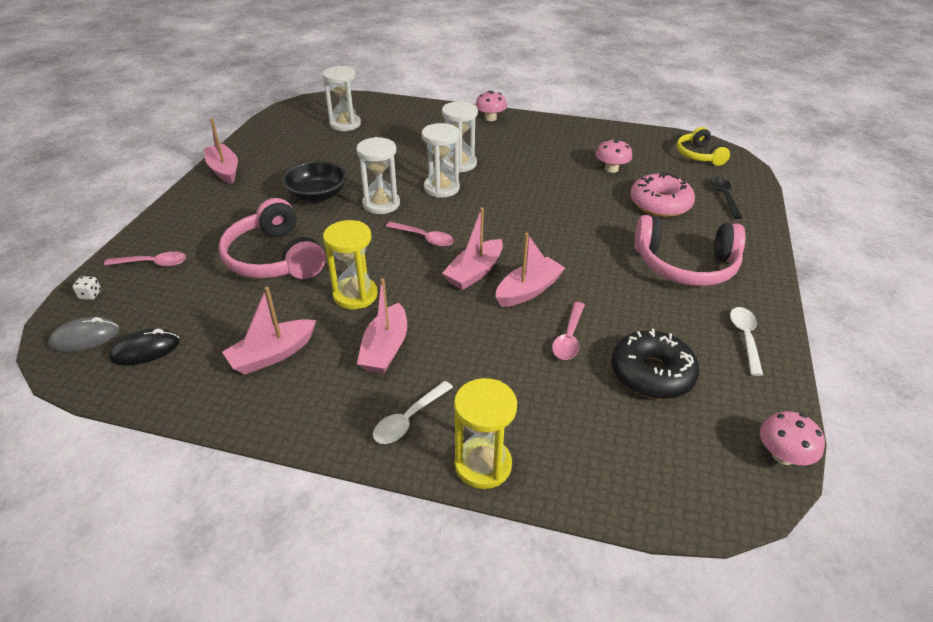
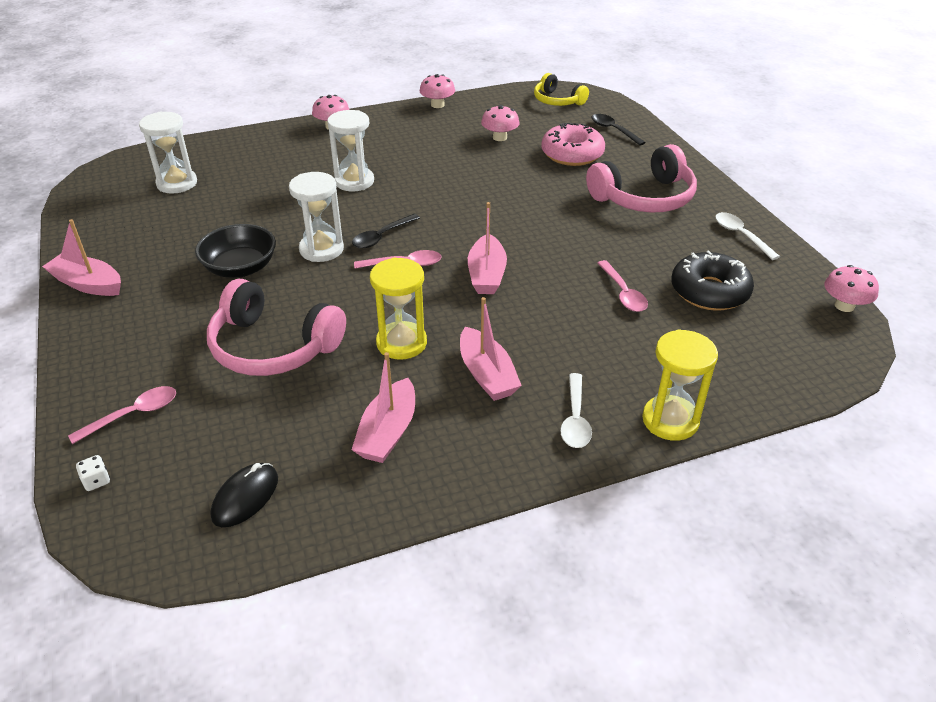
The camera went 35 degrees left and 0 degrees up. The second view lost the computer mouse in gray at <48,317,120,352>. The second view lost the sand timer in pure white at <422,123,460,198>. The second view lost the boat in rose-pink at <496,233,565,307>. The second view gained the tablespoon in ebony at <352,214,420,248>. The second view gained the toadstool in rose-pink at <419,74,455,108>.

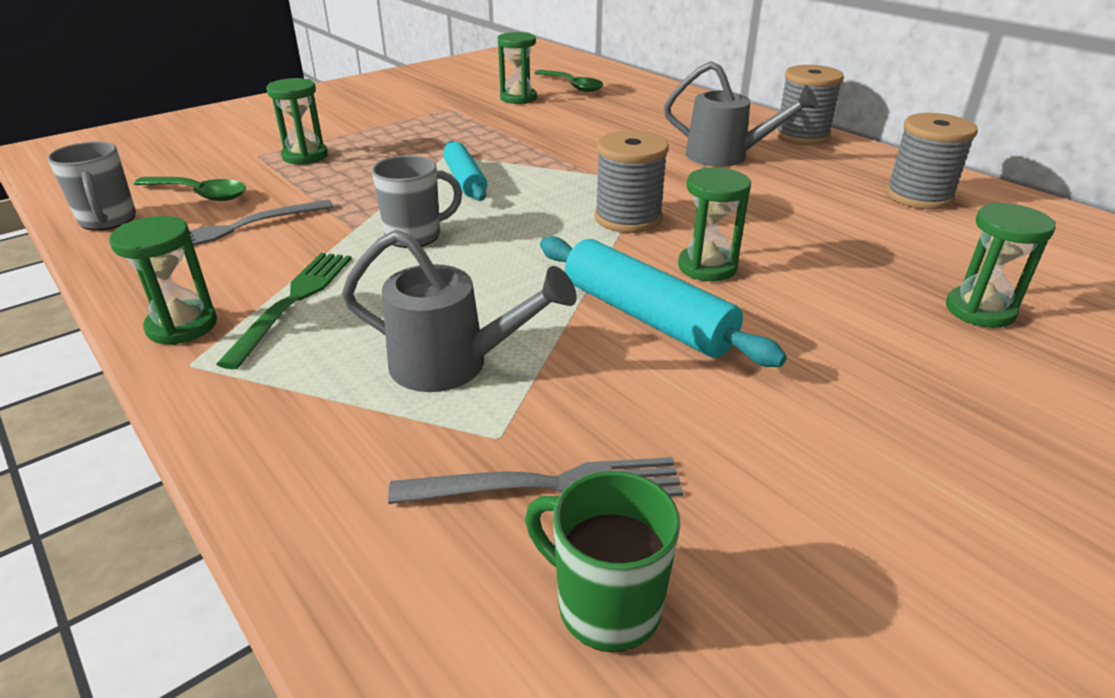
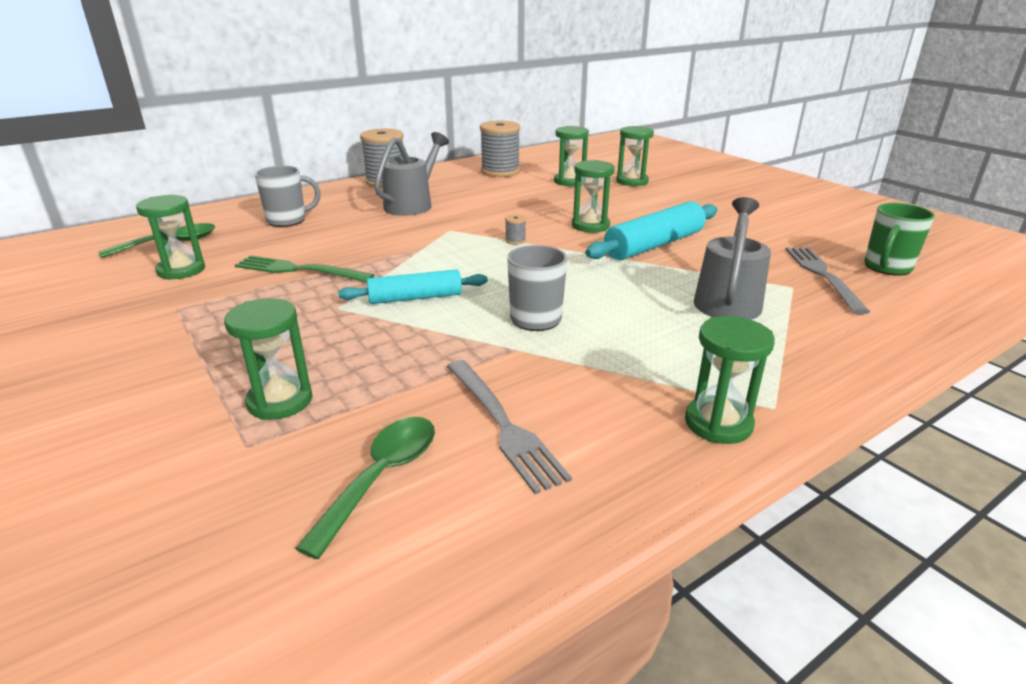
The camera went 85 degrees left and 5 degrees down. The mug in gray ended up elsewhere, having gone from <48,141,136,230> to <255,166,321,227>. The fork in green ended up elsewhere, having gone from <217,253,352,370> to <235,255,374,282>. The size of the reel of thread in gray at <595,130,669,233> changed by a factor of 0.40. The second view gained the sand timer in green at <554,126,589,186>.

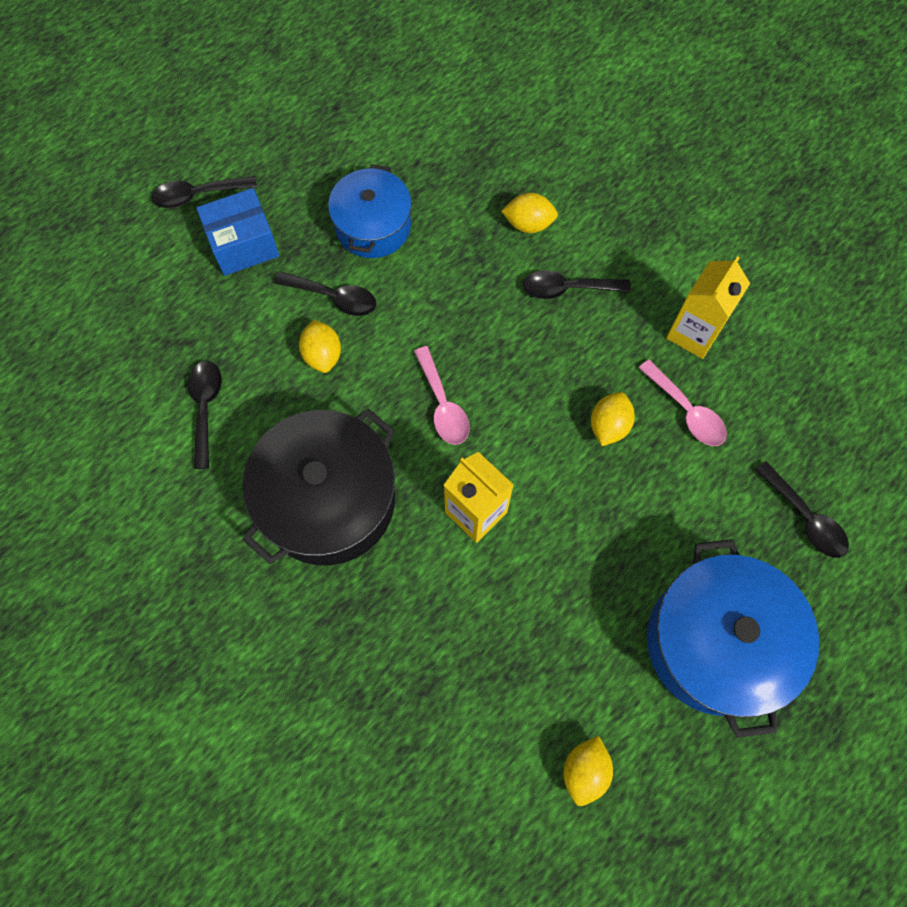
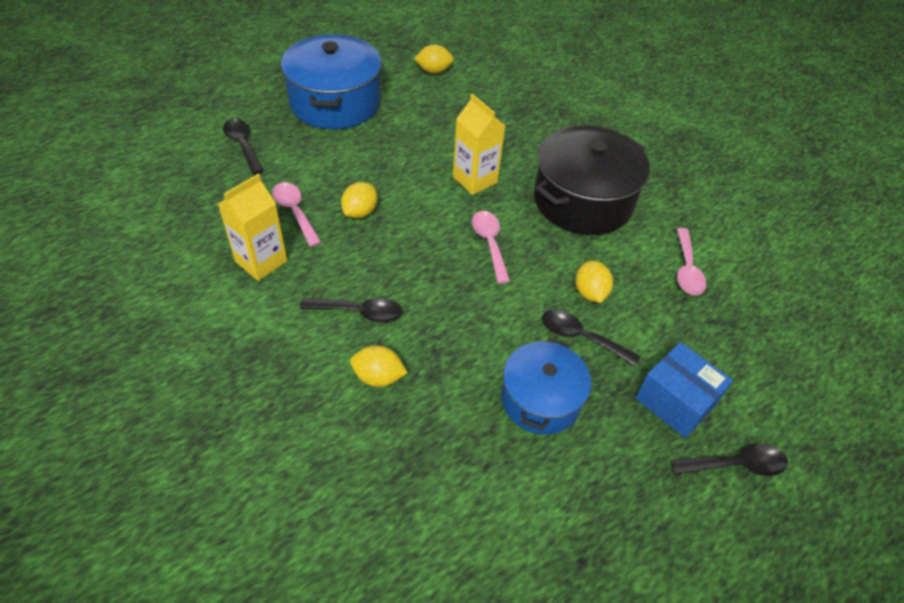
The camera went 175 degrees left and 20 degrees down. What was the tablespoon in ebony at <188,361,222,469> turned into the tablespoon in rose-pink at <677,228,706,295>. The parcel in royal blue at <196,188,280,276> ended up facing another way, 60 degrees clockwise from before. The toy lemon in bright yellow at <564,736,613,806> ended up facing another way, 60 degrees clockwise from before.

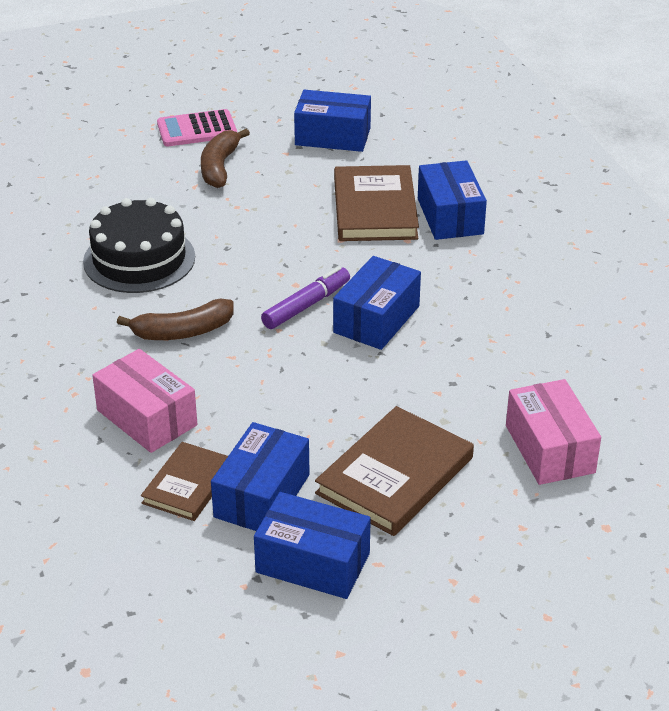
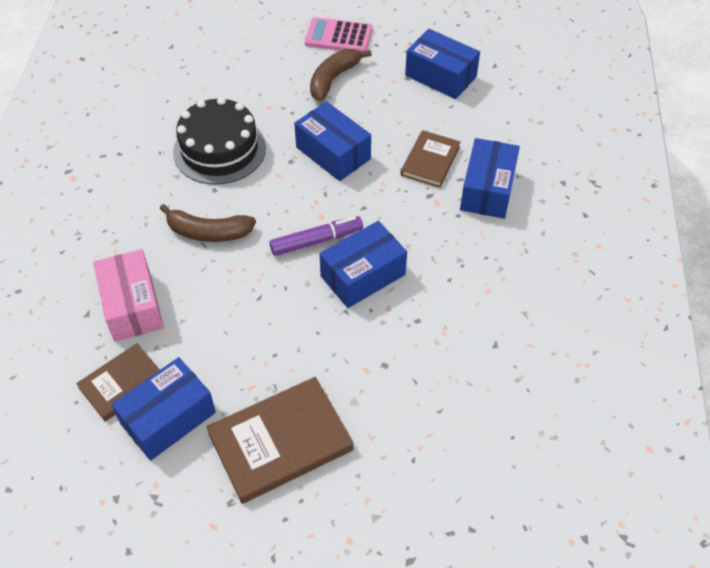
The camera went 25 degrees right and 15 degrees up. The parcel in royal blue ended up elsewhere, having gone from <254,492,371,599> to <294,101,371,181>. The size of the book in dark brown at <334,165,419,241> changed by a factor of 0.61. The second view lost the parcel in rose-pink at <506,379,601,485>.

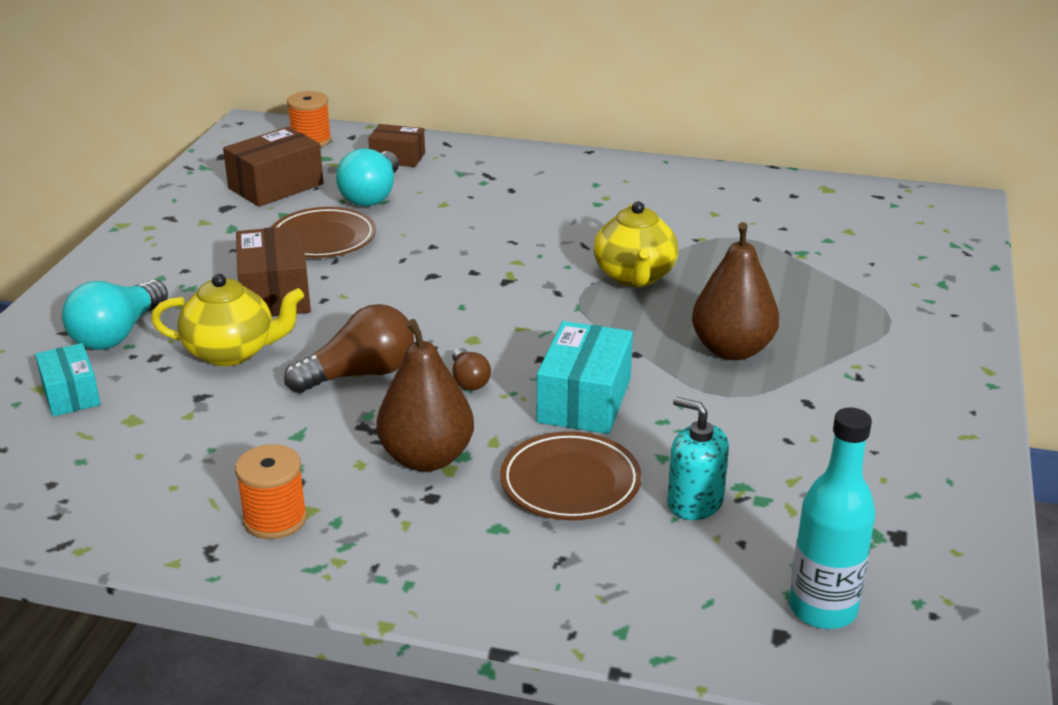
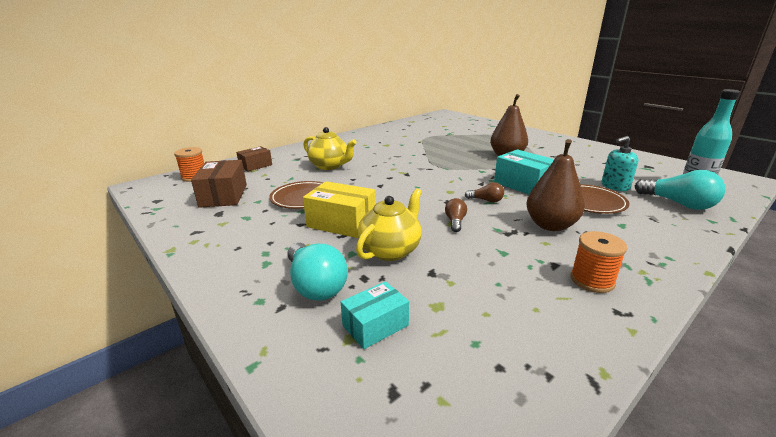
The camera went 55 degrees left and 5 degrees down. The parcel in aqua at <35,343,101,417> ended up facing another way, 45 degrees counterclockwise from before. What was the parcel in dark brown at <236,225,311,317> turned into the parcel in bright yellow at <303,181,376,238>. The size of the light bulb in dark brown at <284,304,414,393> changed by a factor of 0.54. The light bulb in aqua ended up elsewhere, having gone from <336,148,399,206> to <635,170,726,210>. The tea pot in bright yellow ended up elsewhere, having gone from <594,202,678,287> to <303,127,357,170>.

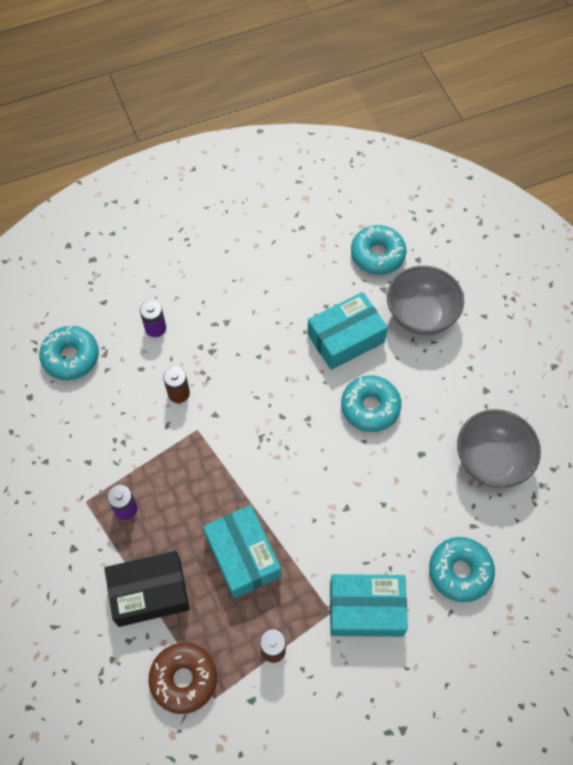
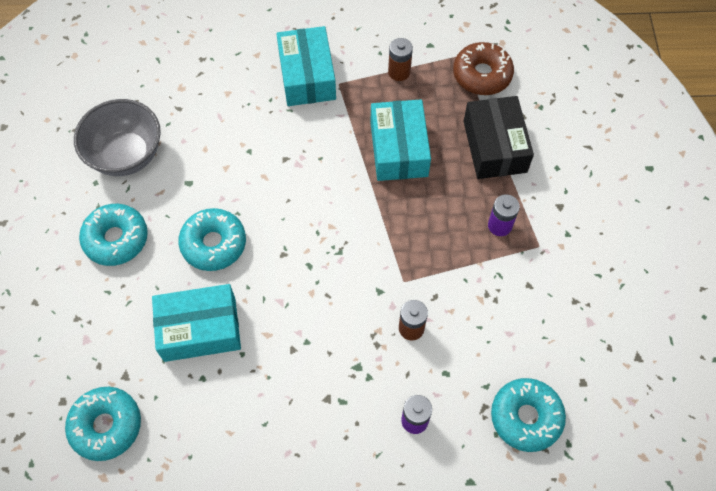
The camera went 160 degrees left and 0 degrees up. The parcel in ebony at <104,551,190,627> ended up facing another way, 75 degrees clockwise from before. The parcel in aqua at <330,574,408,637> ended up facing another way, 60 degrees clockwise from before. The second view lost the bowl in gray at <387,266,464,336>. The glazed donut in aqua ended up elsewhere, having gone from <429,537,495,602> to <79,204,148,266>.

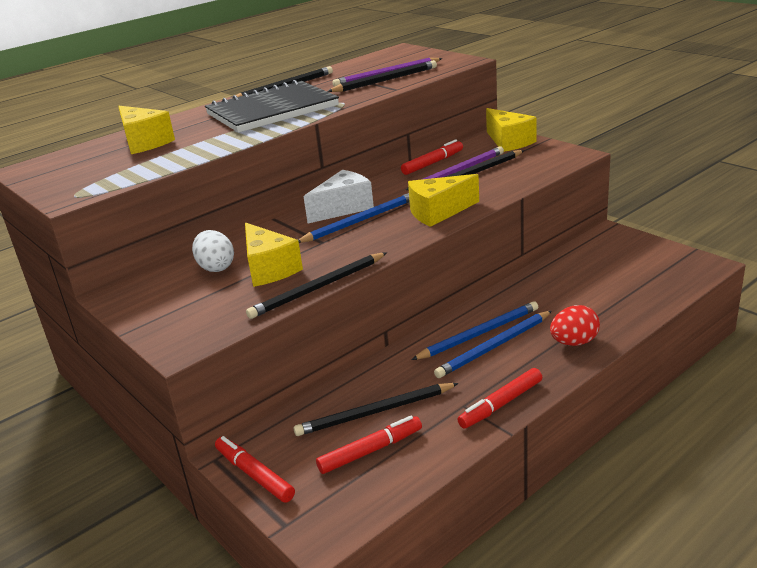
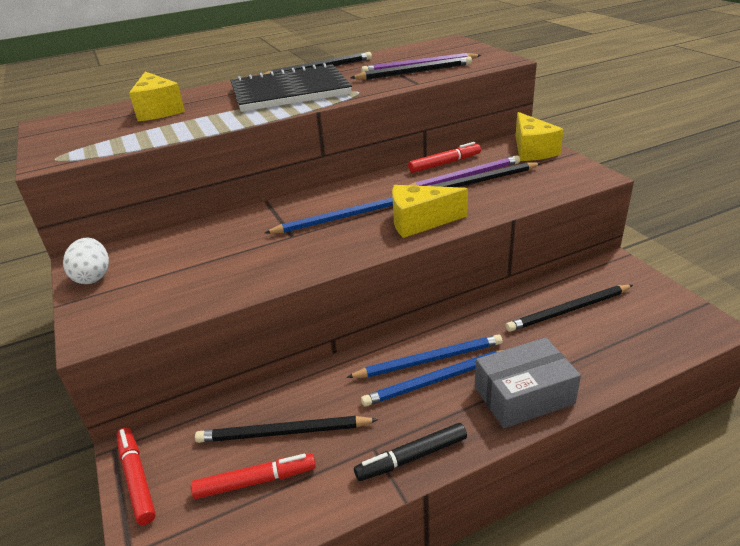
The camera went 15 degrees right and 5 degrees up. The egg shape in pure white ended up elsewhere, having gone from <192,230,234,272> to <63,238,109,284>. The second view lost the cheese wedge in bright yellow at <245,222,303,287>. The lead pencil in ebony ended up elsewhere, having gone from <246,252,387,319> to <505,285,633,332>. The second view lost the cheese wedge in pure white at <304,170,374,223>. What was the felt pen in scarlet at <457,368,542,428> turned into the felt pen in ebony at <354,423,467,481>. Where the egg shape in scarlet stood at <550,305,600,346>, the parcel in gray came to stand at <475,337,581,428>.

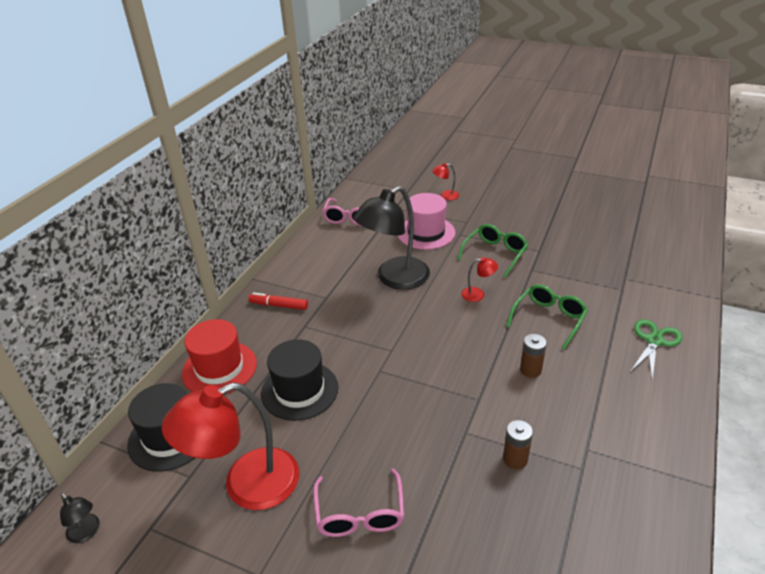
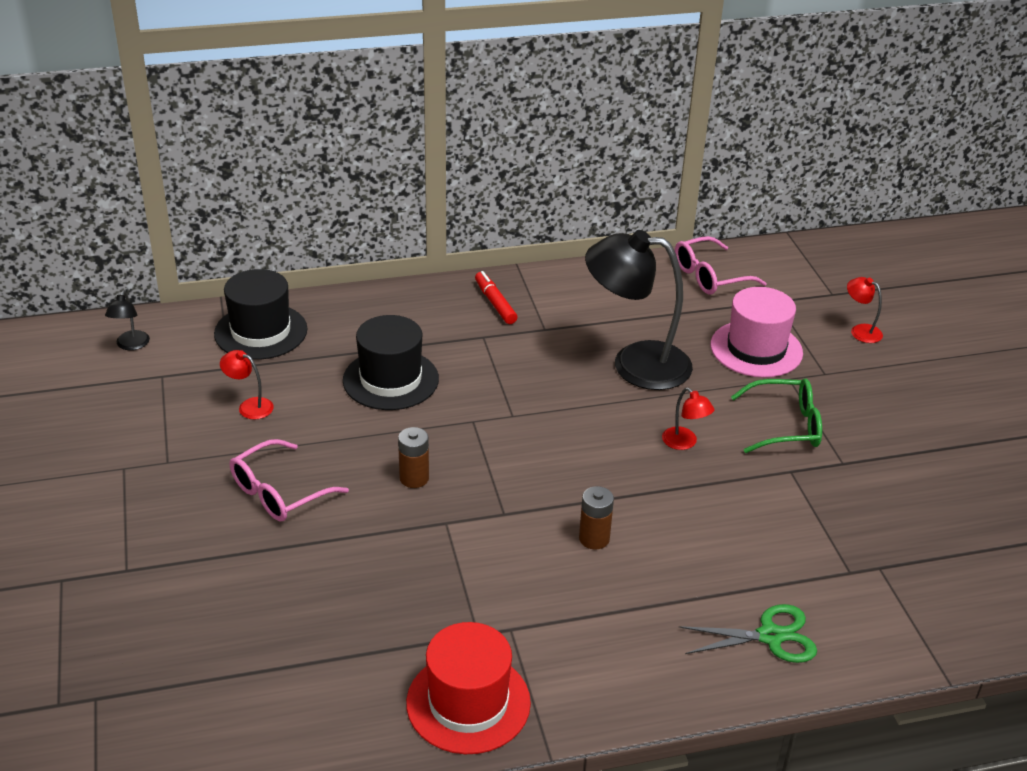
The camera went 50 degrees right and 0 degrees up. The size of the lamp in scarlet at <161,383,299,510> changed by a factor of 0.42. The top hat in scarlet ended up elsewhere, having gone from <182,319,257,395> to <406,622,531,754>. The AA battery in dark brown ended up elsewhere, having gone from <503,420,533,469> to <398,427,429,488>. The second view lost the eyeglasses in green at <506,284,588,350>.

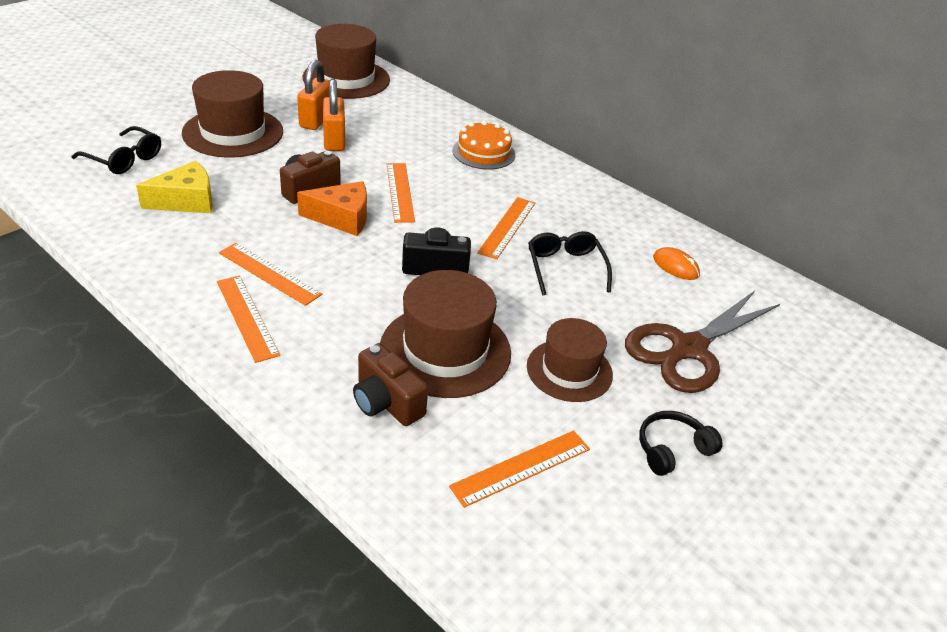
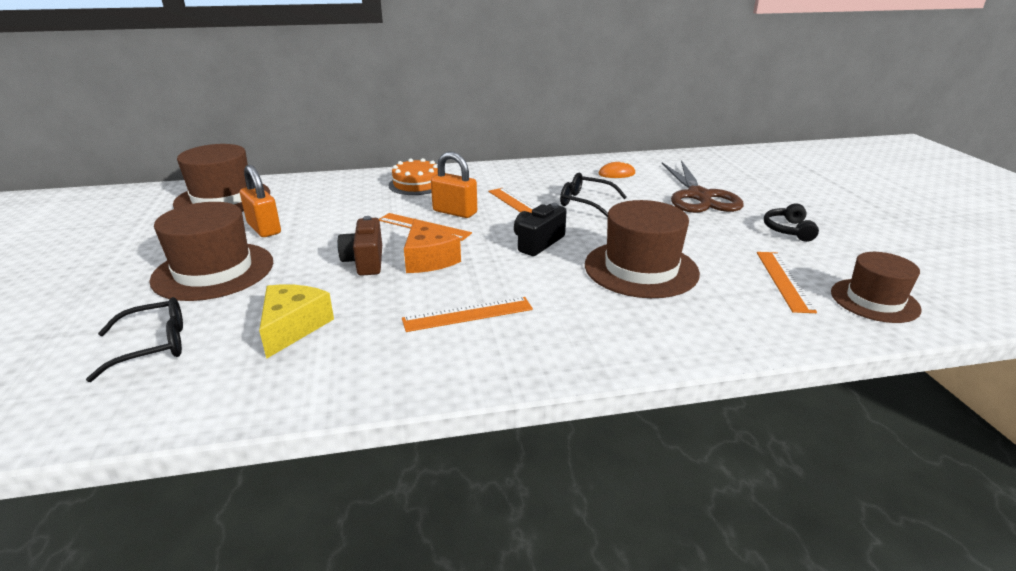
The camera went 50 degrees left and 10 degrees down. The second view lost the ruler in bright orange at <217,276,280,363>. The cheese wedge in bright orange at <297,181,367,236> ended up facing another way, 120 degrees clockwise from before. The small lock in bright orange ended up elsewhere, having gone from <323,79,345,151> to <431,151,477,218>. The second view lost the photo camera in dark brown at <353,343,428,426>. The top hat in dark brown ended up elsewhere, having gone from <527,318,613,402> to <831,252,922,323>.

